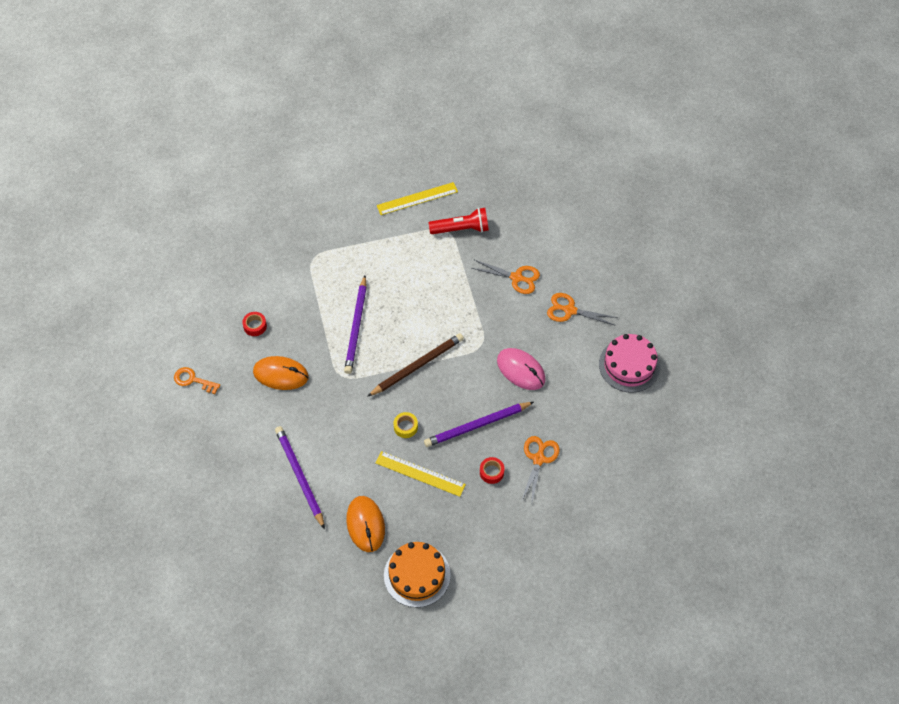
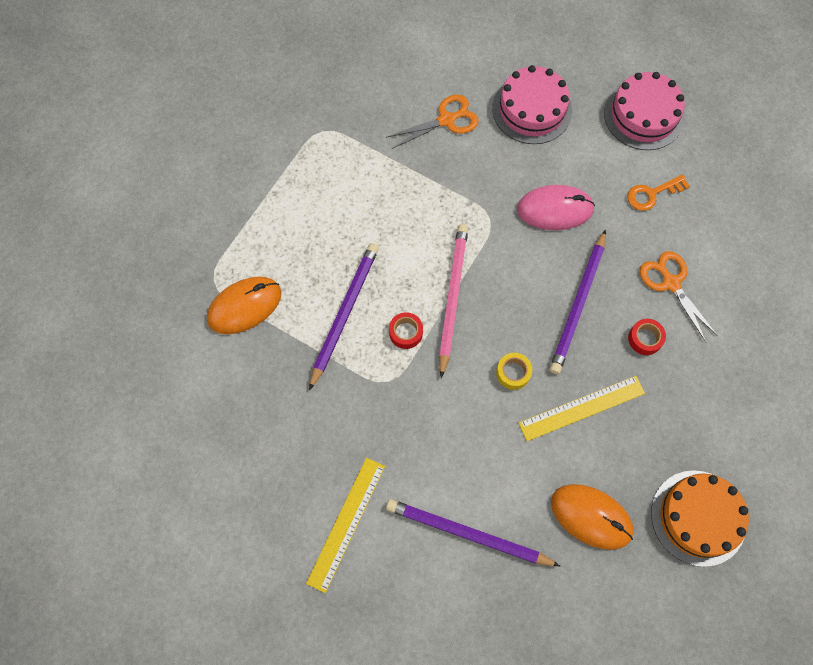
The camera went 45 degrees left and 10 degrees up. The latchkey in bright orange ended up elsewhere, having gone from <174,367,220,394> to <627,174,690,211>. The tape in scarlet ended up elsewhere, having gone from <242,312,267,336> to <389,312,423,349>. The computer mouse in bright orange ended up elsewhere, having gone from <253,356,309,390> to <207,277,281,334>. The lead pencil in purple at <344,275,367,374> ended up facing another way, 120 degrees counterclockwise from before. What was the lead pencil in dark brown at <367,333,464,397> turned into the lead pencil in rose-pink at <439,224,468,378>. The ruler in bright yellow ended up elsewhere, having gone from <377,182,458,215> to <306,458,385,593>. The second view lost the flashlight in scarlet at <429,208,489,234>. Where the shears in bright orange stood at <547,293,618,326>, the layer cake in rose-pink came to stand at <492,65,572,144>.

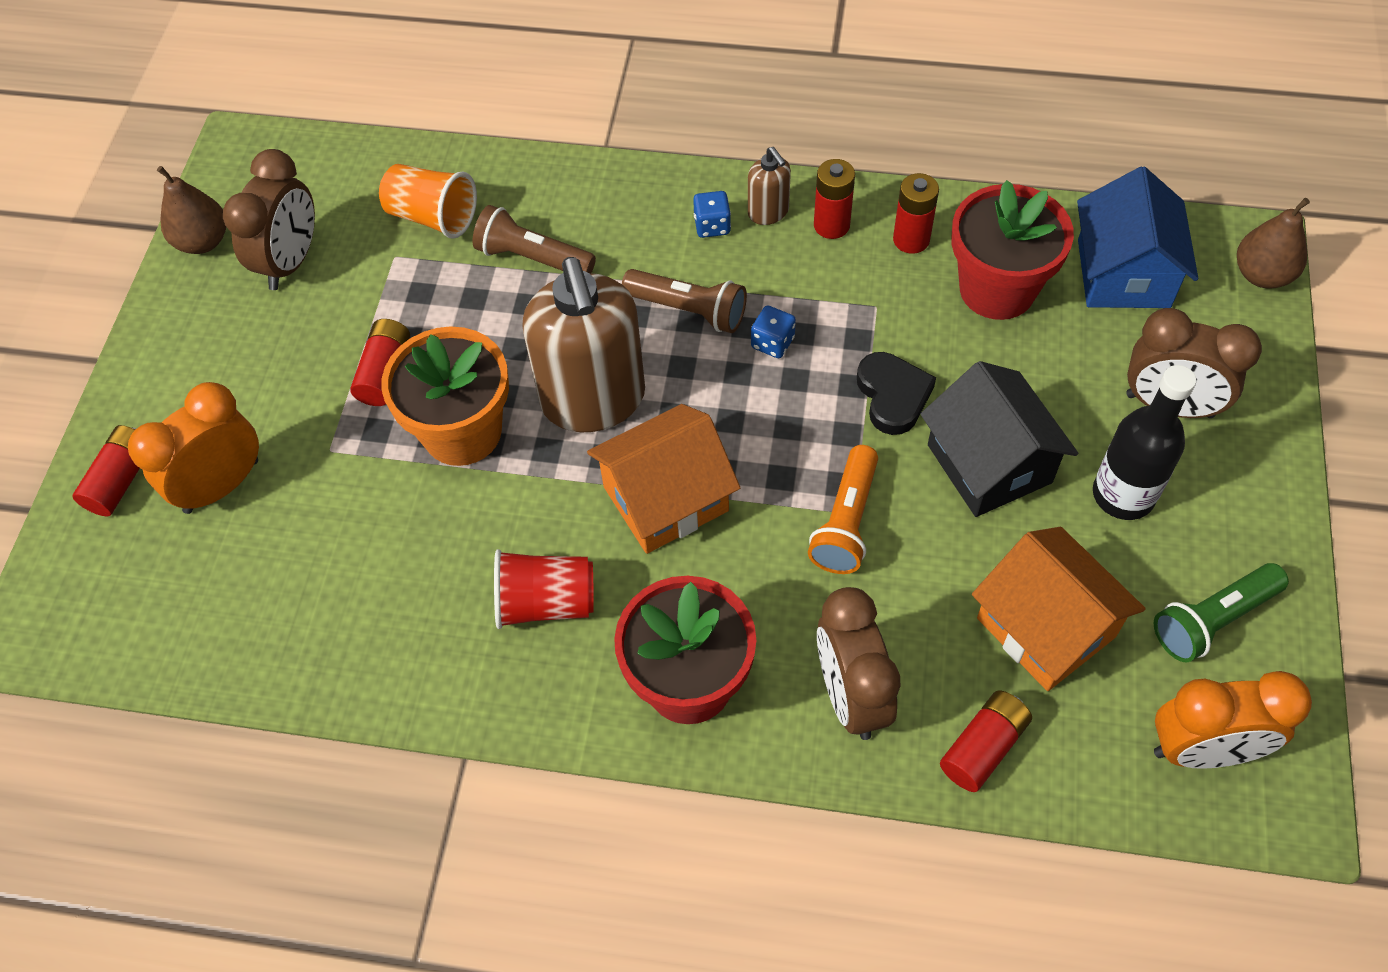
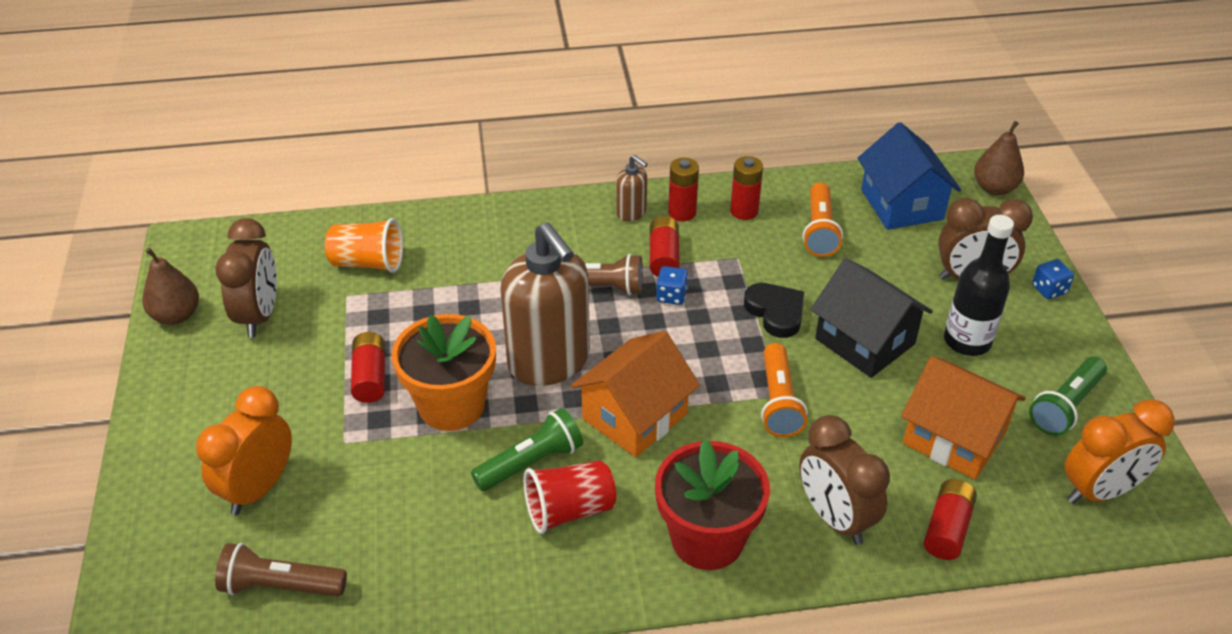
The camera went 20 degrees left and 15 degrees down. The AA battery in scarlet ended up elsewhere, having gone from <72,425,140,516> to <650,216,680,277>. The flashlight in dark brown ended up elsewhere, having gone from <472,205,596,273> to <215,543,347,596>. The game die in royal blue ended up elsewhere, having gone from <693,191,731,238> to <1032,259,1074,299>. Where the potted plant in scarlet stood at <951,180,1074,320>, the flashlight in bright orange came to stand at <803,182,843,257>. The second view gained the flashlight in green at <471,408,583,491>.

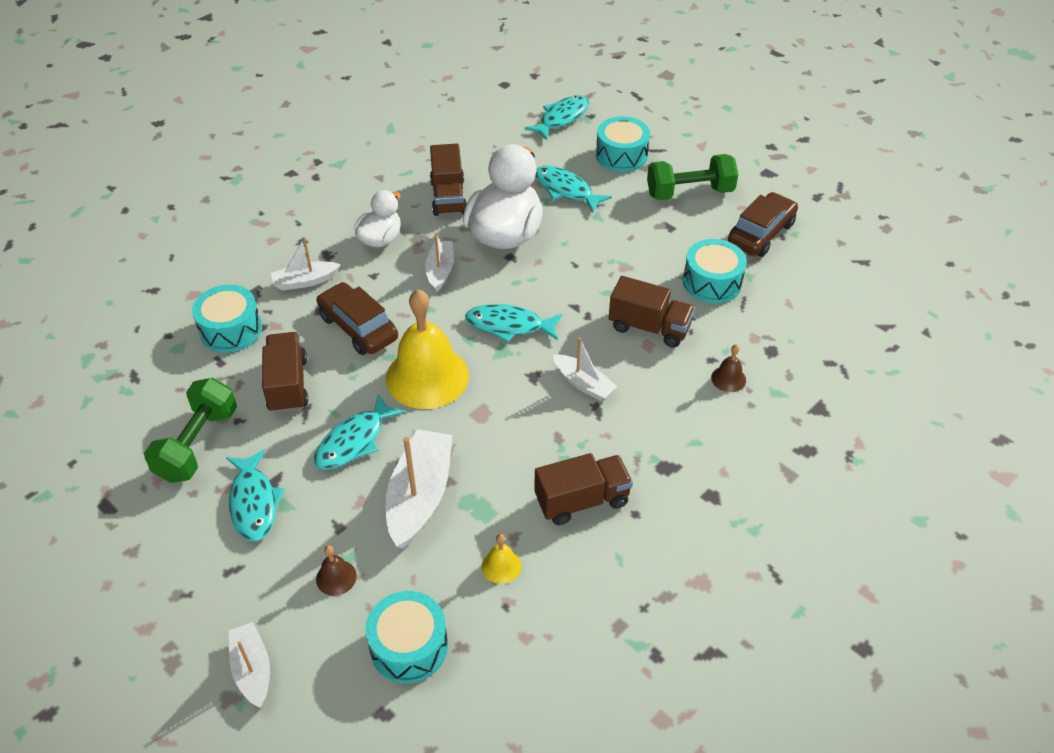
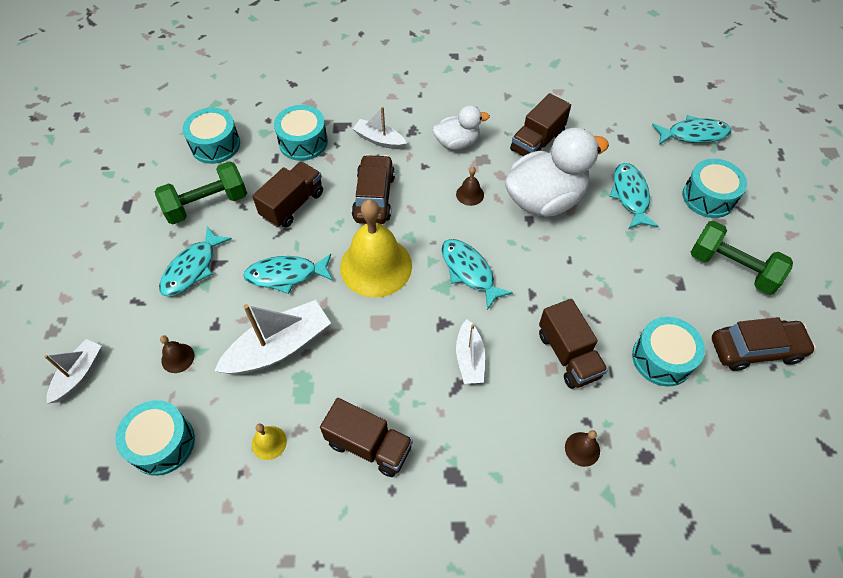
The camera went 45 degrees right and 10 degrees up. Where the boat in pure white stood at <425,233,454,292>, the school bell in dark brown came to stand at <456,167,484,206>. The second view gained the toy drum in aqua at <183,108,240,164>.

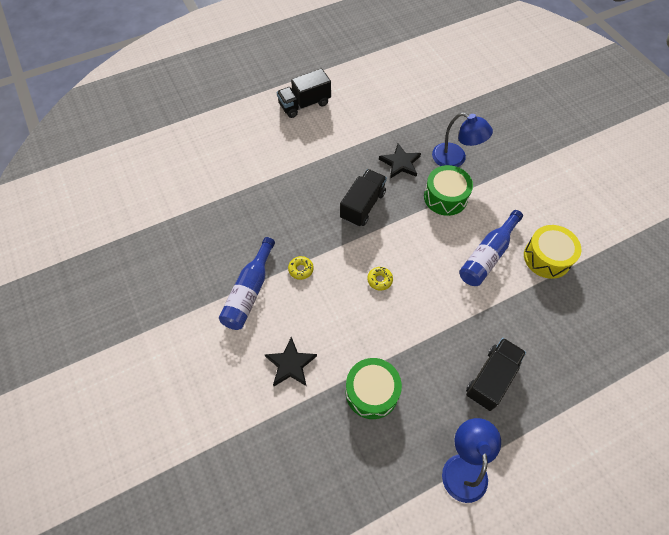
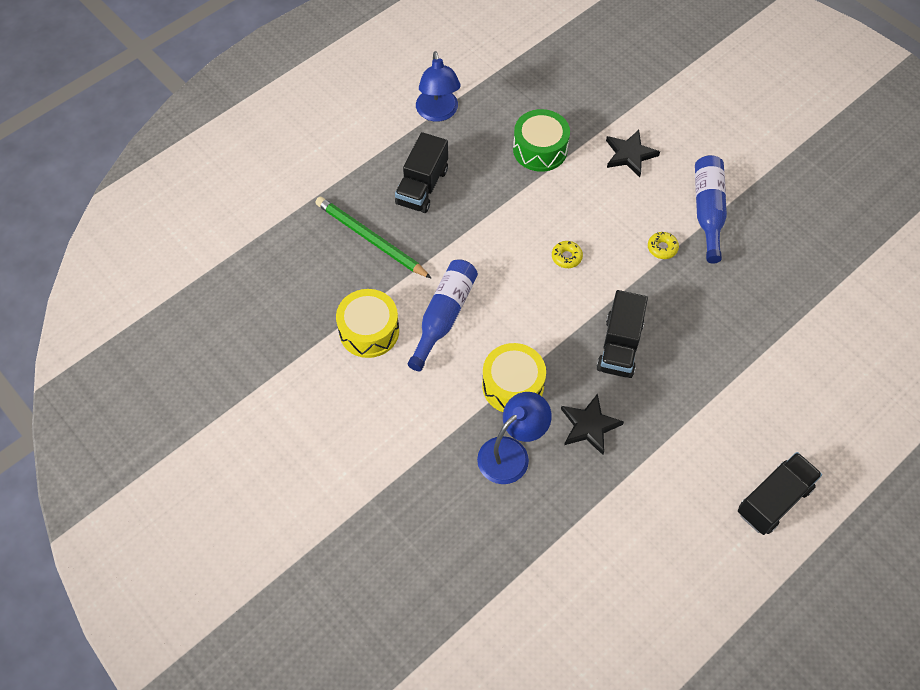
The camera went 165 degrees right and 0 degrees up. What was the toy drum in green at <424,165,473,216> turned into the toy drum in bright yellow at <482,343,546,412>. The lamp in royal blue at <432,112,493,167> ended up facing another way, 120 degrees clockwise from before. The second view gained the lead pencil in green at <315,197,432,279>.

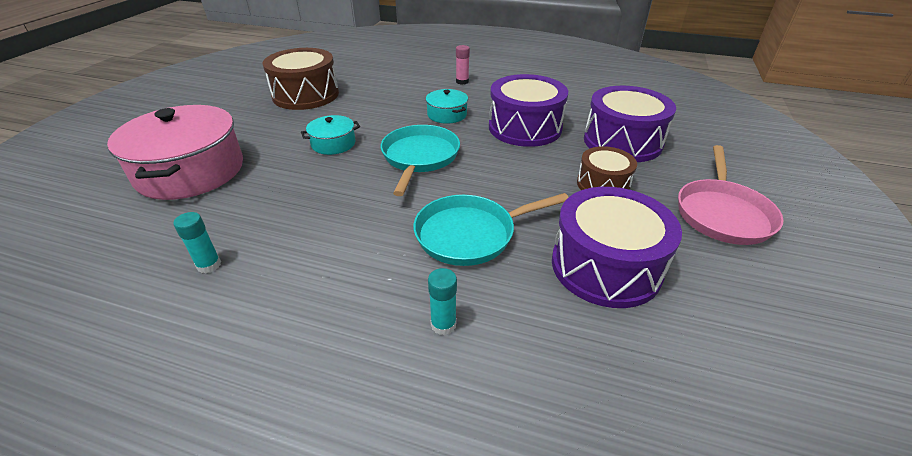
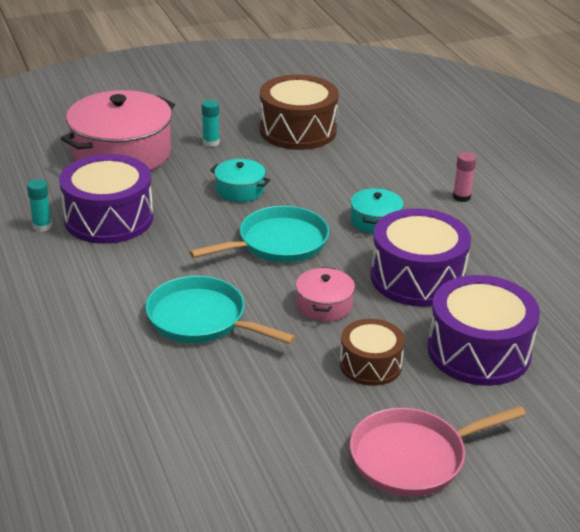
The camera went 50 degrees right and 5 degrees down. The glue stick in aqua ended up elsewhere, having gone from <428,268,457,335> to <202,100,220,147>. The toy drum in purple ended up elsewhere, having gone from <552,187,682,308> to <59,154,153,244>. The second view gained the pot in rose-pink at <296,267,355,322>.

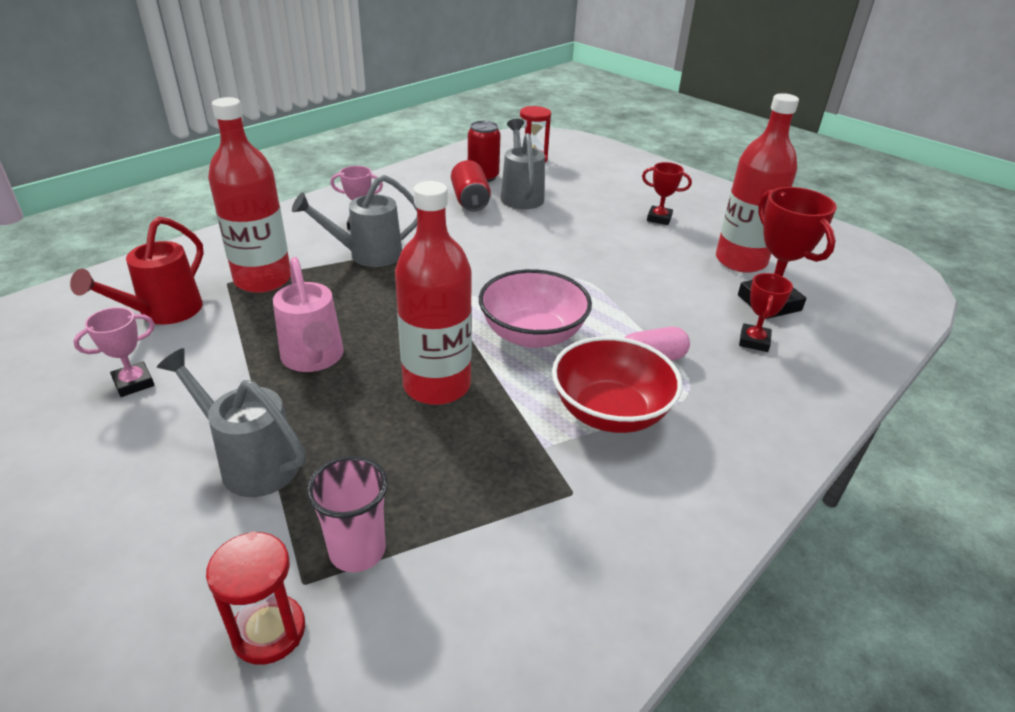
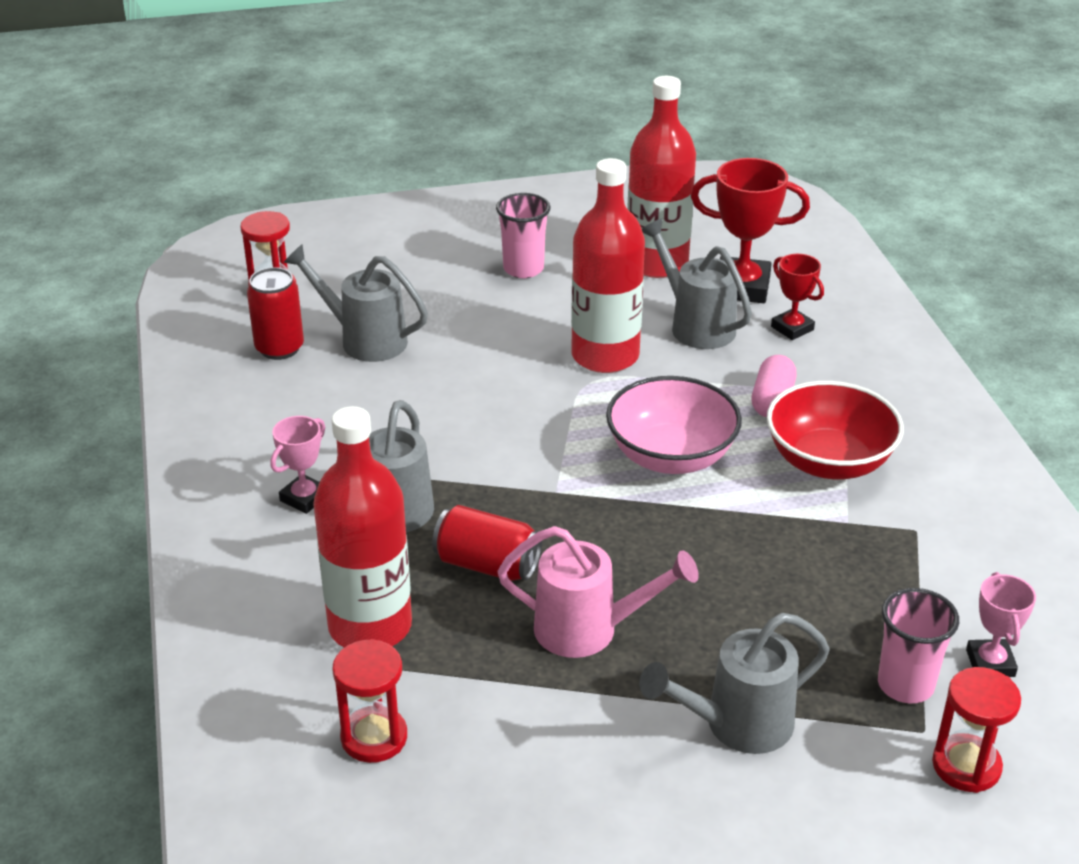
The camera went 55 degrees left and 0 degrees up. Where the watering pot in scarlet stood at <70,217,204,325>, the sand timer in scarlet came to stand at <332,639,407,763>. The award cup in rose-pink ended up elsewhere, having gone from <73,307,155,397> to <966,572,1036,677>. The flask in scarlet ended up elsewhere, having gone from <395,181,472,405> to <571,158,645,373>. The soda can in scarlet ended up elsewhere, having gone from <451,160,491,211> to <432,505,542,581>. Where the award cup in scarlet stood at <642,162,692,225>, the cup in rose-pink came to stand at <496,193,551,278>. The second view gained the watering pot in gray at <642,218,752,349>.

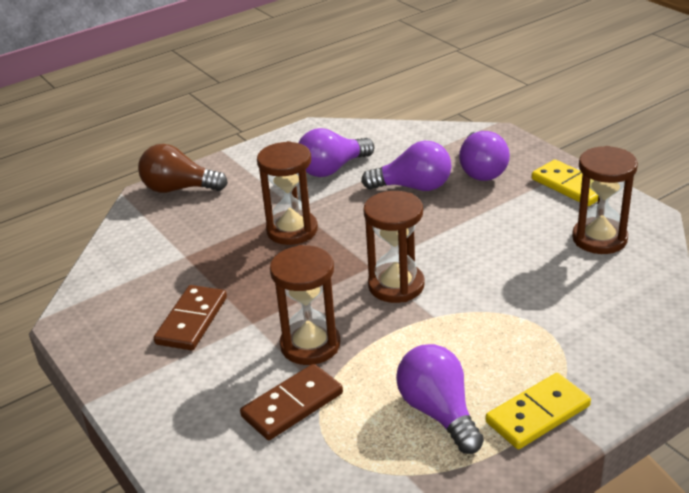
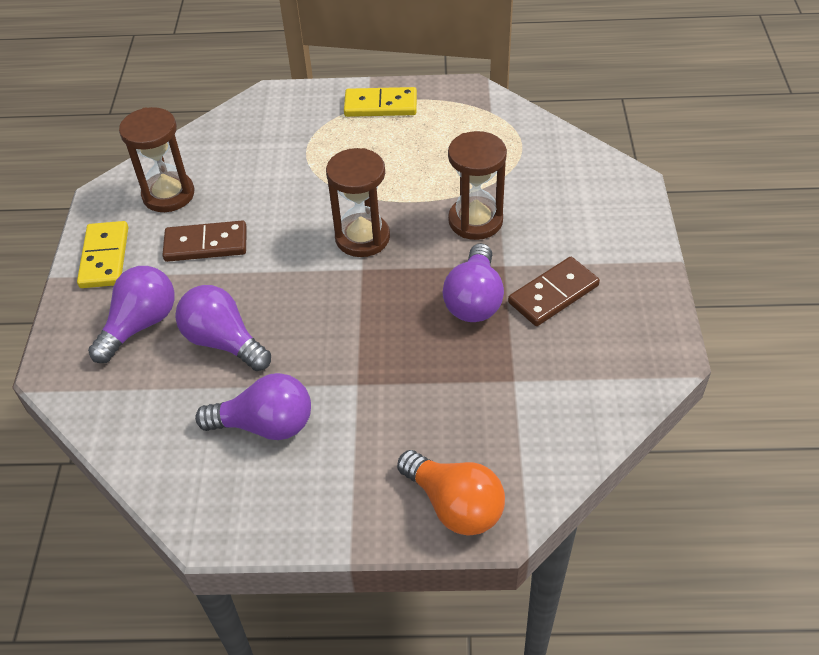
The camera went 145 degrees left and 15 degrees up. What was the light bulb in dark brown at <138,144,228,193> turned into the light bulb in bright orange at <397,450,505,536>. The domino in dark brown ended up elsewhere, having gone from <240,364,343,440> to <162,220,247,262>. The second view lost the sand timer in dark brown at <257,141,318,245>. The light bulb in purple ended up elsewhere, having gone from <396,344,484,454> to <443,243,504,322>.

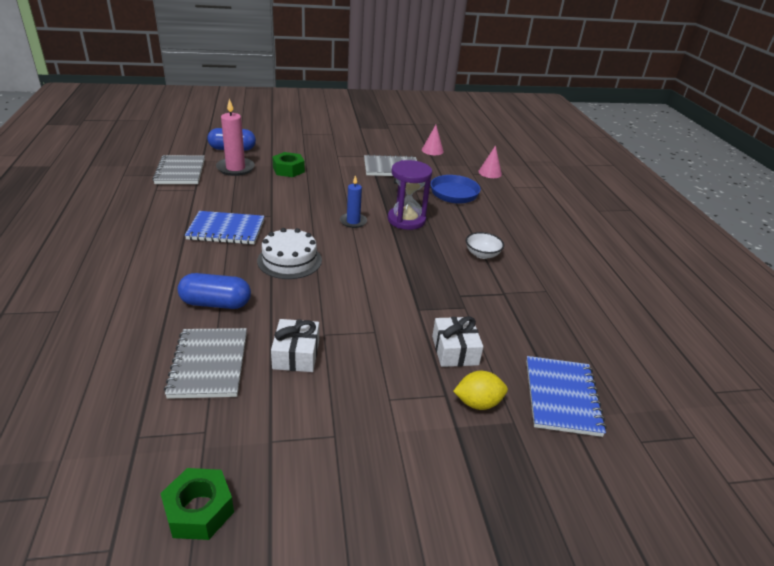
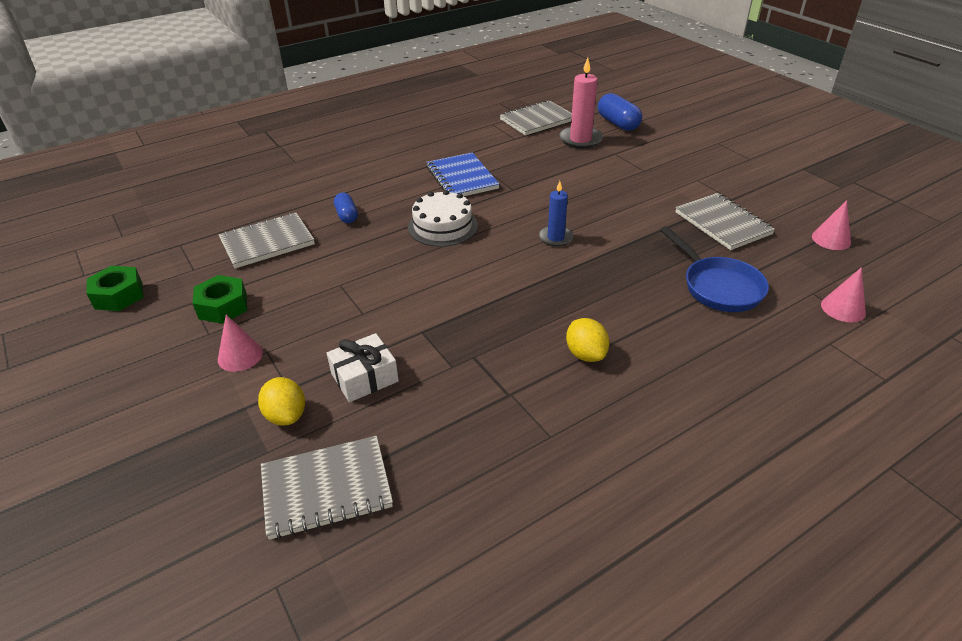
The camera went 70 degrees right and 5 degrees up. The size of the pill in royal blue at <178,273,251,309> changed by a factor of 0.62. The second view lost the present in pure white at <271,319,319,372>. The hex nut in green ended up elsewhere, having gone from <272,152,305,177> to <193,275,247,324>. The second view lost the sand timer in purple at <388,160,432,230>. Where the bowl in pure white stood at <466,232,504,259>, the toy lemon in bright yellow came to stand at <566,318,610,362>. What was the exercise book in royal blue at <526,356,607,437> turned into the exercise book in gray at <261,436,393,540>. The second view gained the solid cone in rose-pink at <218,315,263,372>.

